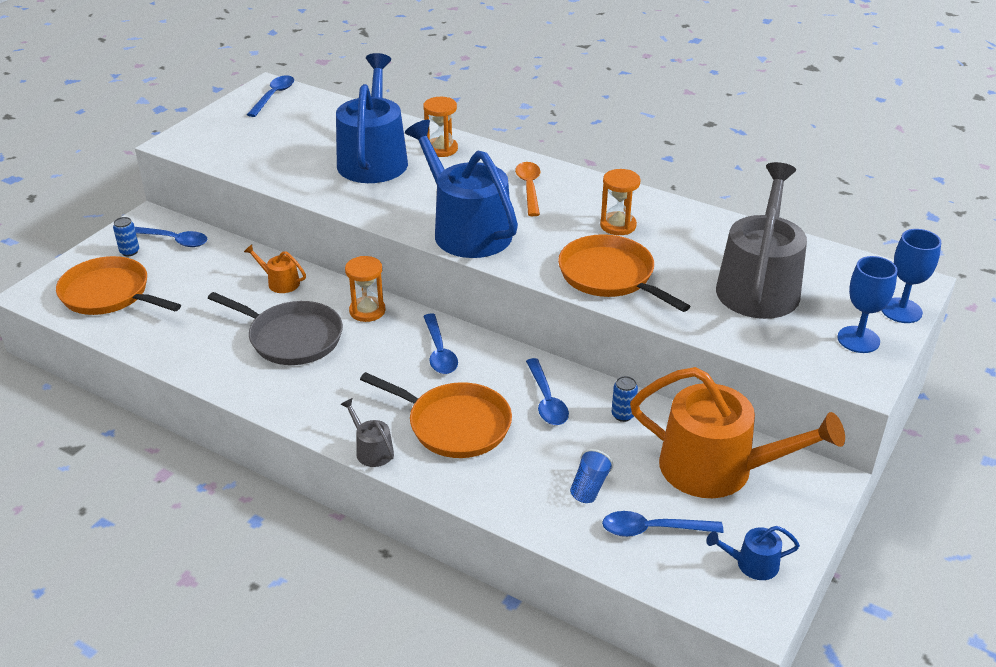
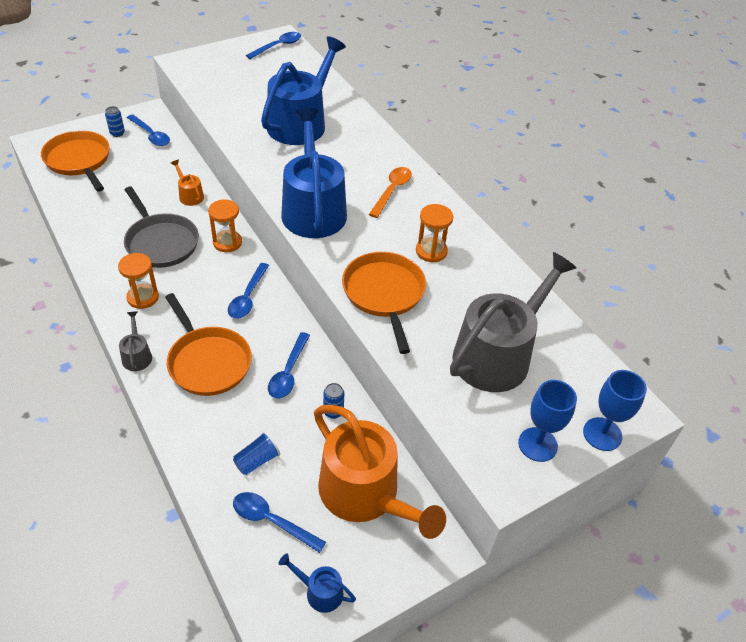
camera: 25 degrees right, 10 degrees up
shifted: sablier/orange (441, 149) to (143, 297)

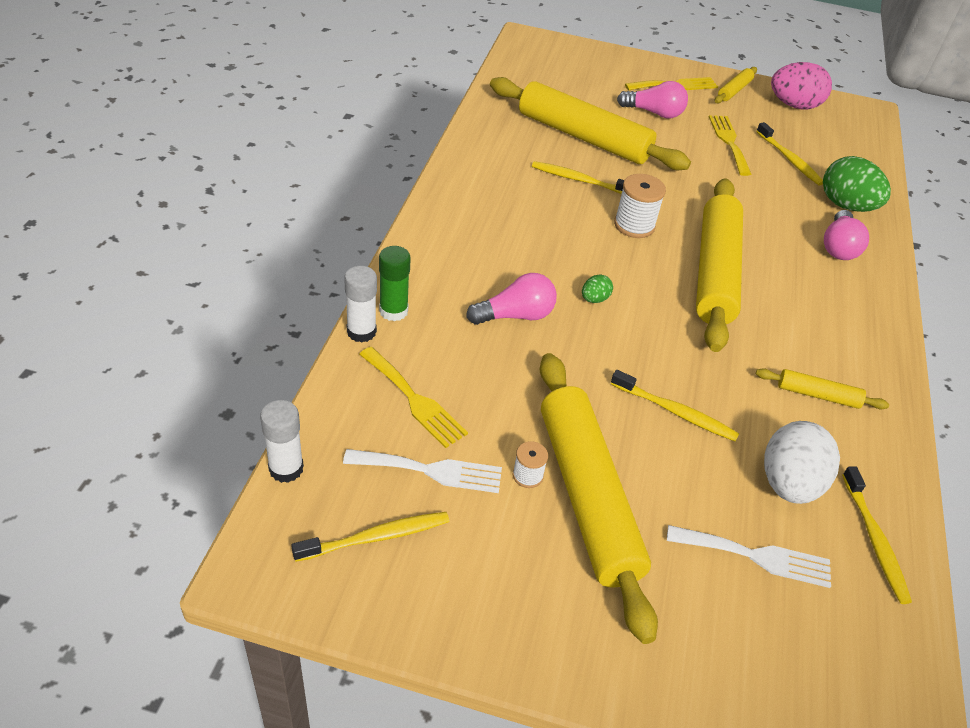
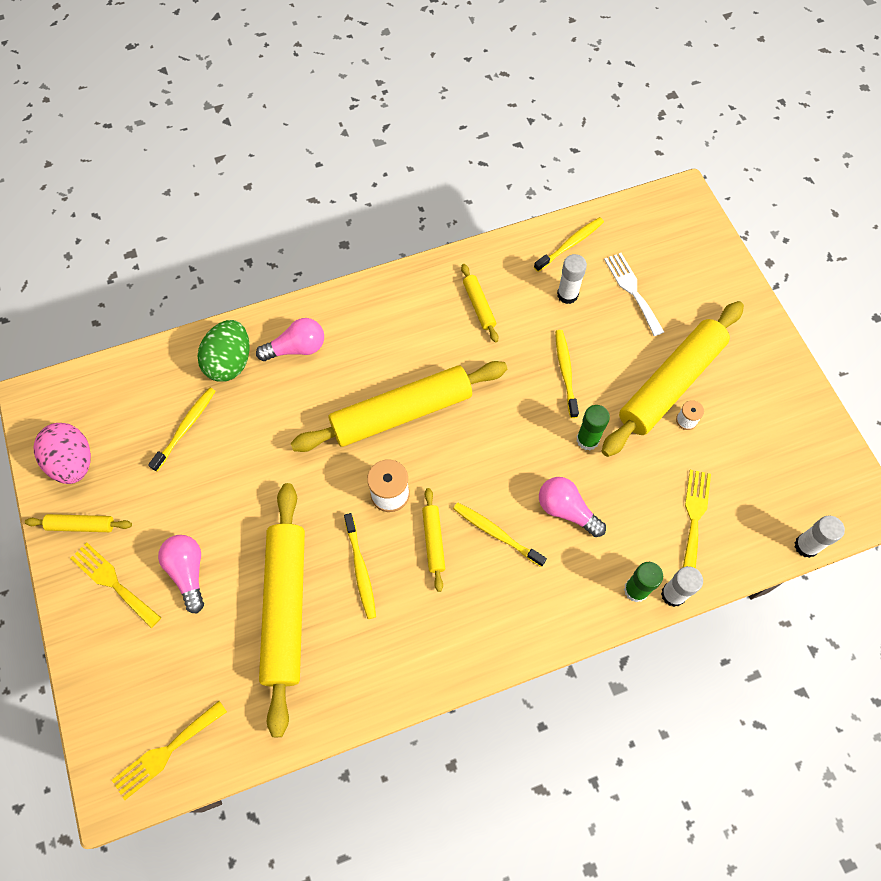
camera: 120 degrees left, 20 degrees up
gone: fourchette/blanc (431, 471); œuf/vert (594, 299)
new: rouleau à pâtisserie/jaune (433, 541); bâton de colle/vert (587, 440)
shifted: brosse à dents/jaune (375, 537) to (496, 533); fourchette/jaune (729, 142) to (166, 752)
swapped: œuf/blanc (788, 483) to bâton de colle/blanc (567, 295)

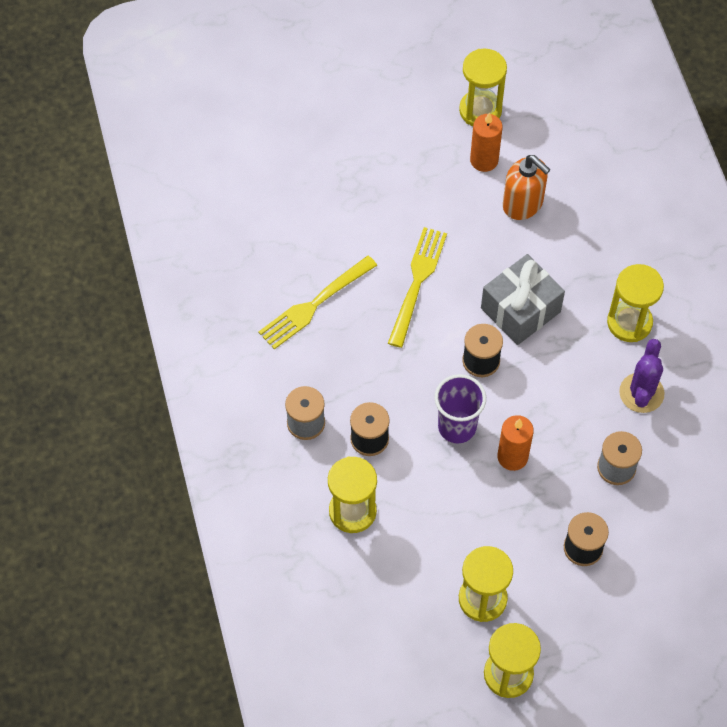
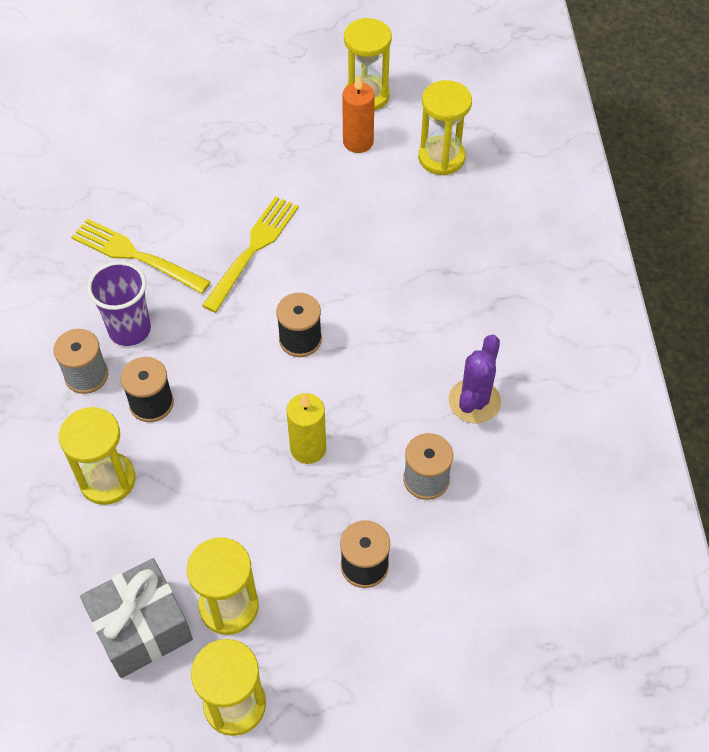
camera: 10 degrees right, 5 degrees down
gone: distributeur de savon/orange (523, 204)
shifted: gobelet/violet (457, 427) to (129, 330); cadeau/gris (520, 310) to (142, 628); sablier/jaune (629, 322) to (441, 157)
repainted: bougie/orange (512, 457) to bougie/jaune (308, 448)
rotated: fourchette/jaune (315, 304) = (136, 256) 60 degrees clockwise

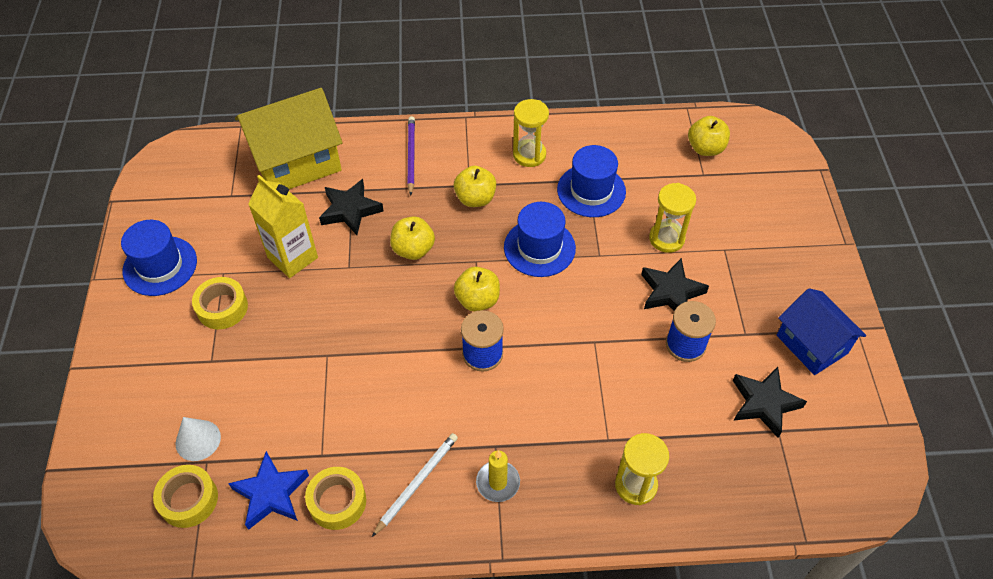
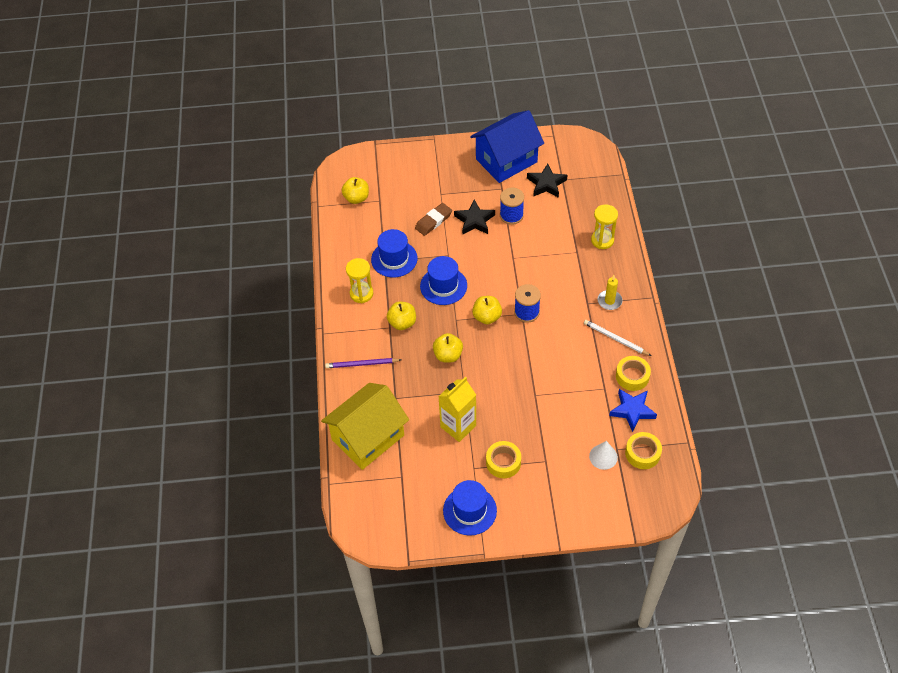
camera: 90 degrees left, 0 degrees up
gone: étoile/noir (350, 210)
swapped: sablier/jaune (666, 238) to gomme/marron (433, 221)
rotated: maison/jaune (296, 162) = (368, 437) 75 degrees clockwise
scaled: maison/bleu (811, 344) = (506, 160) x1.54

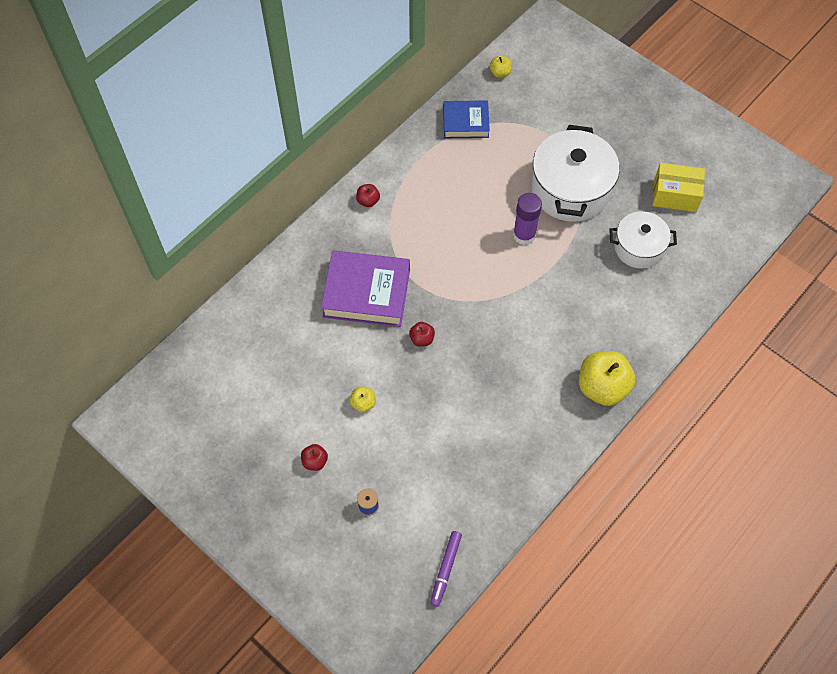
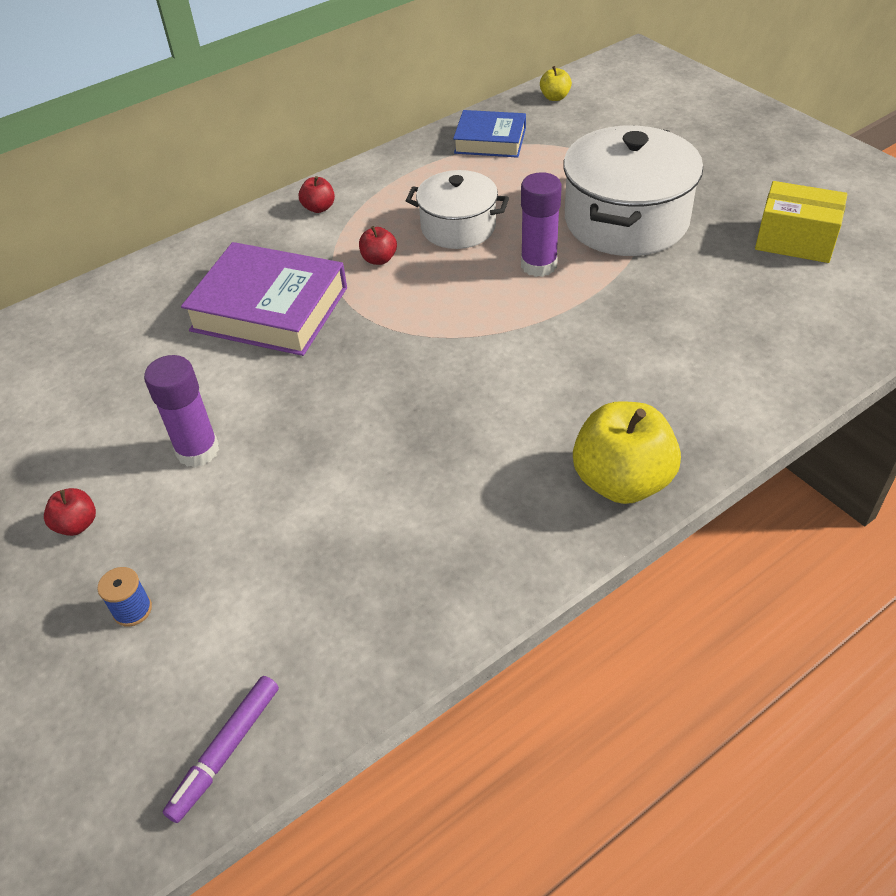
camera: 15 degrees right, 15 degrees down
shifted: pomme/rouge (422, 339) to (379, 259); marmite/blanc (639, 248) to (458, 227)
swapped: pomme/jaune (363, 403) to bâton de colle/violet (197, 451)

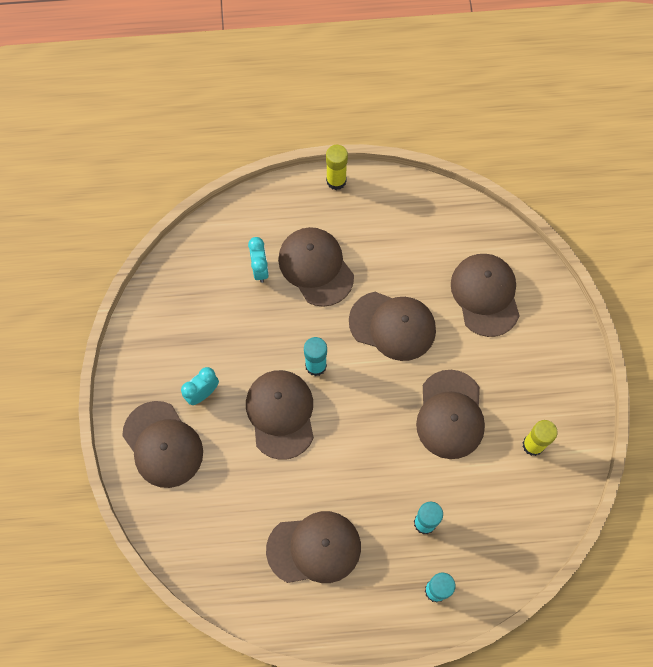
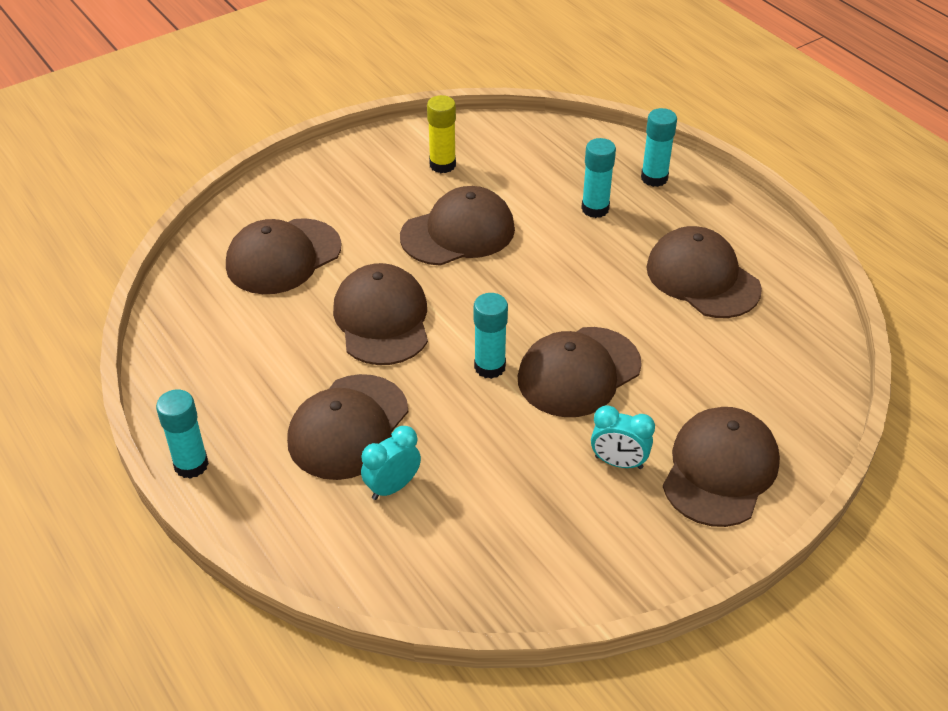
camera: 120 degrees left, 25 degrees down
repainted: bâton de colle/jaune (336, 181) to bâton de colle/turquoise (191, 465)

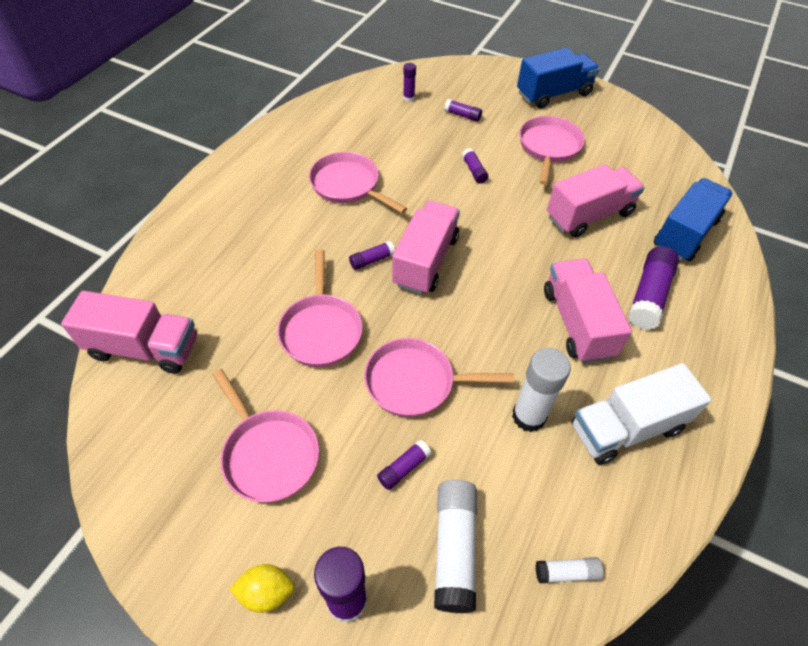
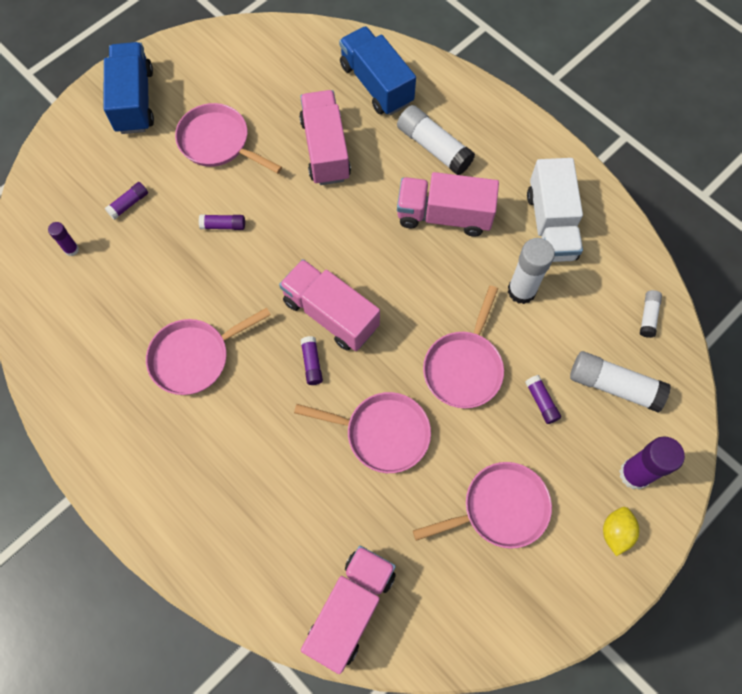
camera: 70 degrees left, 15 degrees up
repainted: bâton de colle/violet (648, 295) to bâton de colle/blanc (434, 147)

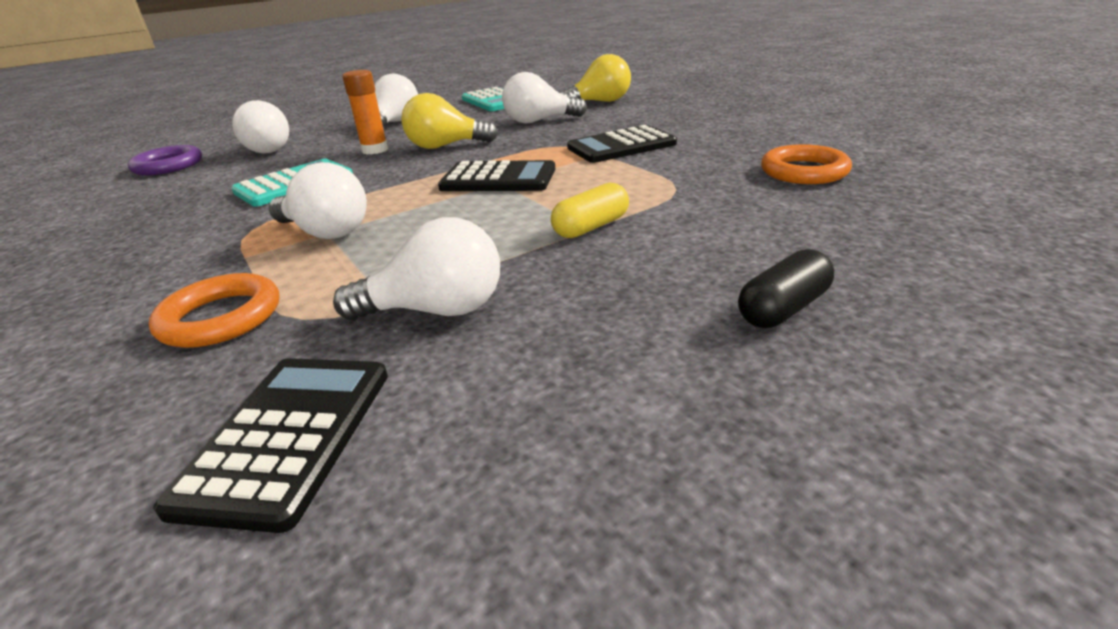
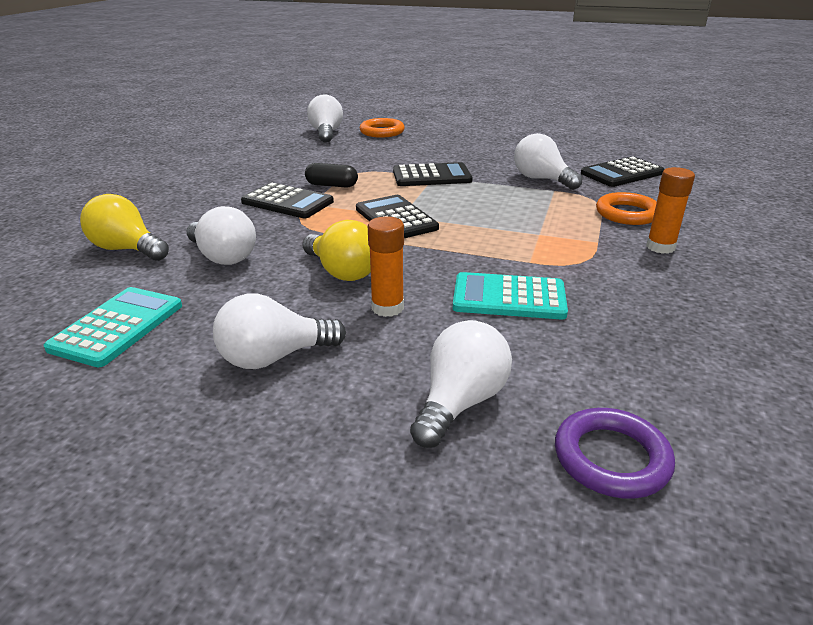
camera: 130 degrees left, 0 degrees up
new: bâton de colle/orange (660, 247)
shifted: ampoule/blanc (326, 232) to (326, 133); gélule/noir (783, 308) to (332, 185); anneau/orange (804, 171) to (382, 132)
swapped: gélule/jaune (591, 227) to calculatrice/noir (432, 176)

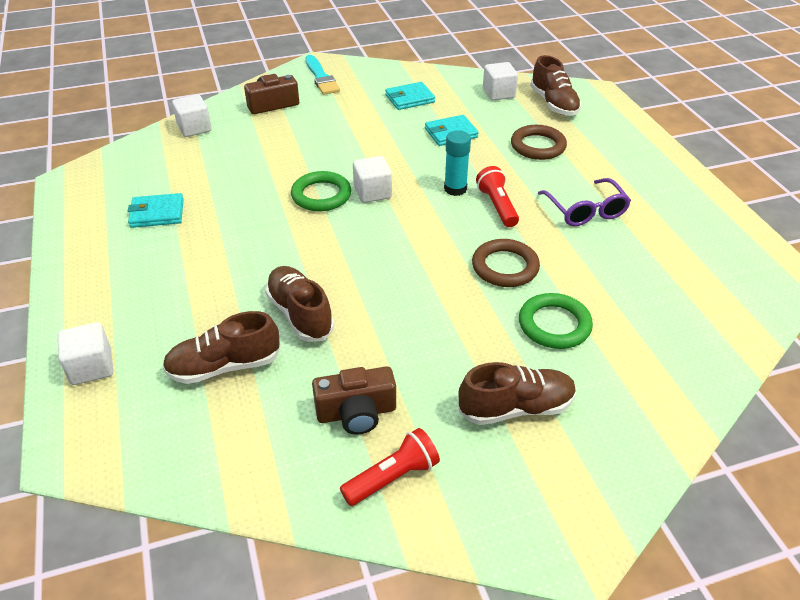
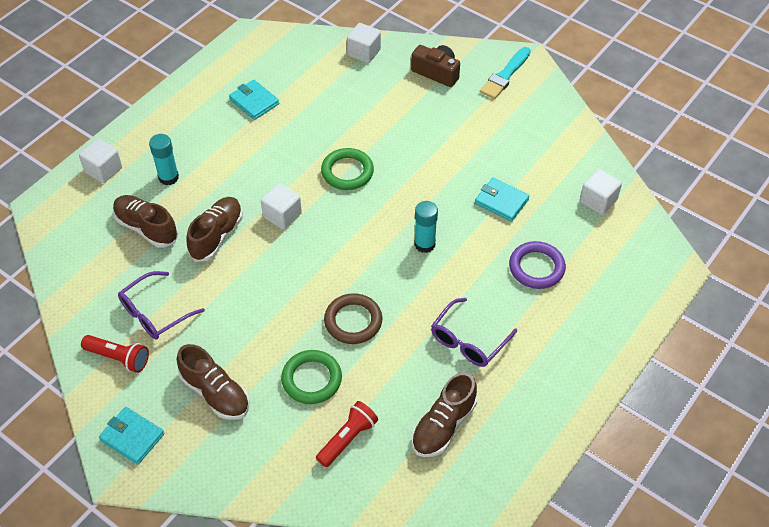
camera: 55 degrees right, 10 degrees up
new: bâton de colle/turquoise (168, 177)
shifted: cube/blanc (372, 193) to (282, 215); portefeuille/turquoise (409, 98) to (132, 437); lampe de poche/rouge (497, 206) to (348, 439); chaussure/marron (553, 104) to (443, 425)
swapped: appareil photo/marron (356, 412) to lunettes/violet (155, 313)
repainted: anneau/marron (538, 146) to anneau/violet (536, 268)

